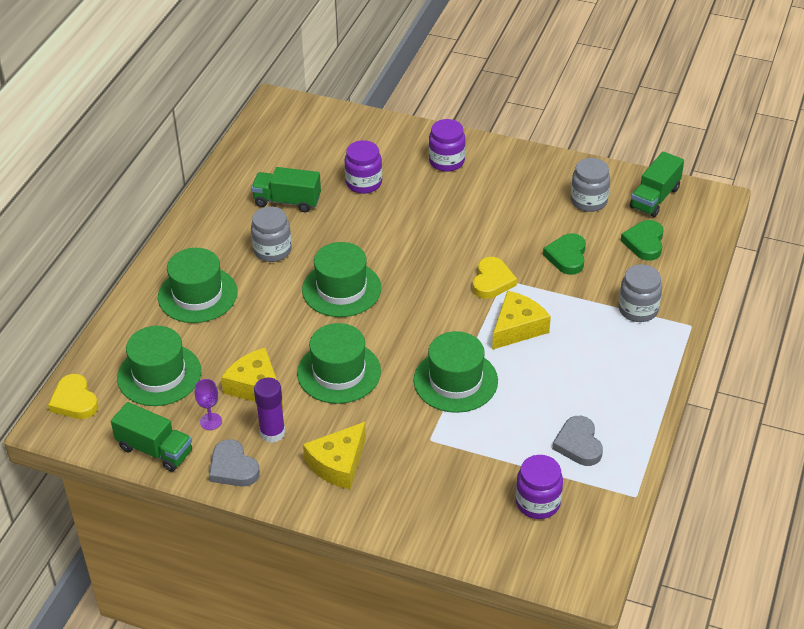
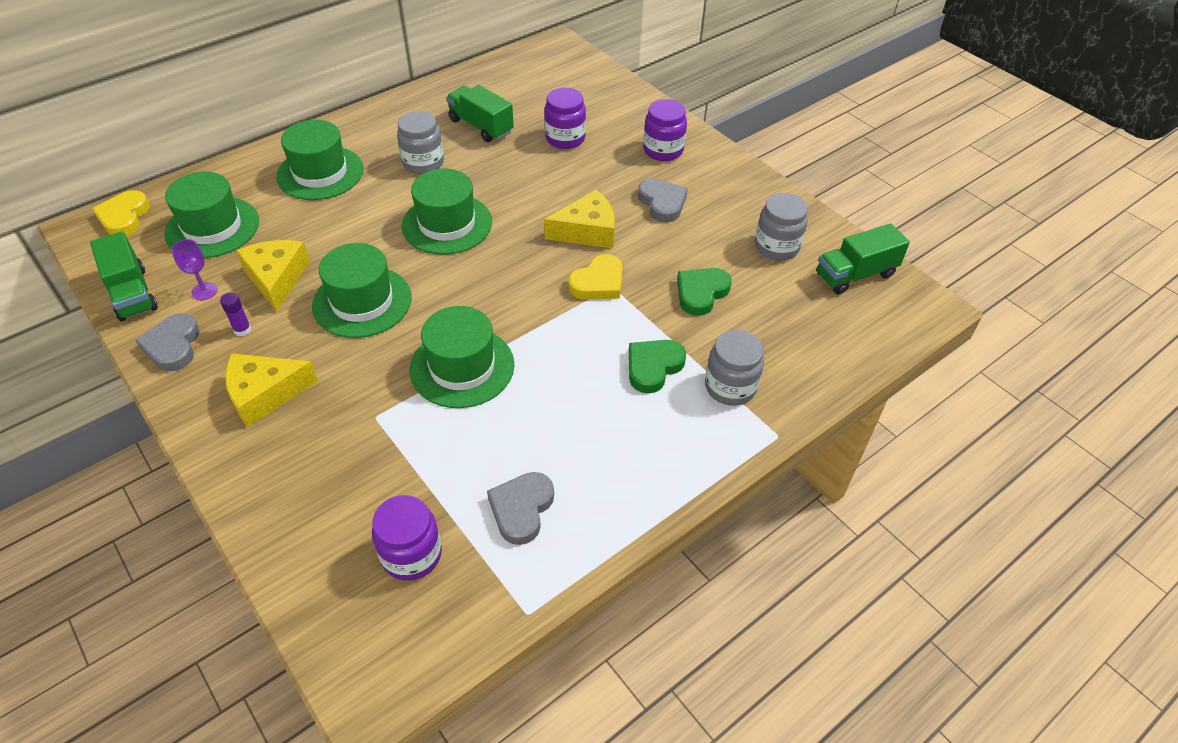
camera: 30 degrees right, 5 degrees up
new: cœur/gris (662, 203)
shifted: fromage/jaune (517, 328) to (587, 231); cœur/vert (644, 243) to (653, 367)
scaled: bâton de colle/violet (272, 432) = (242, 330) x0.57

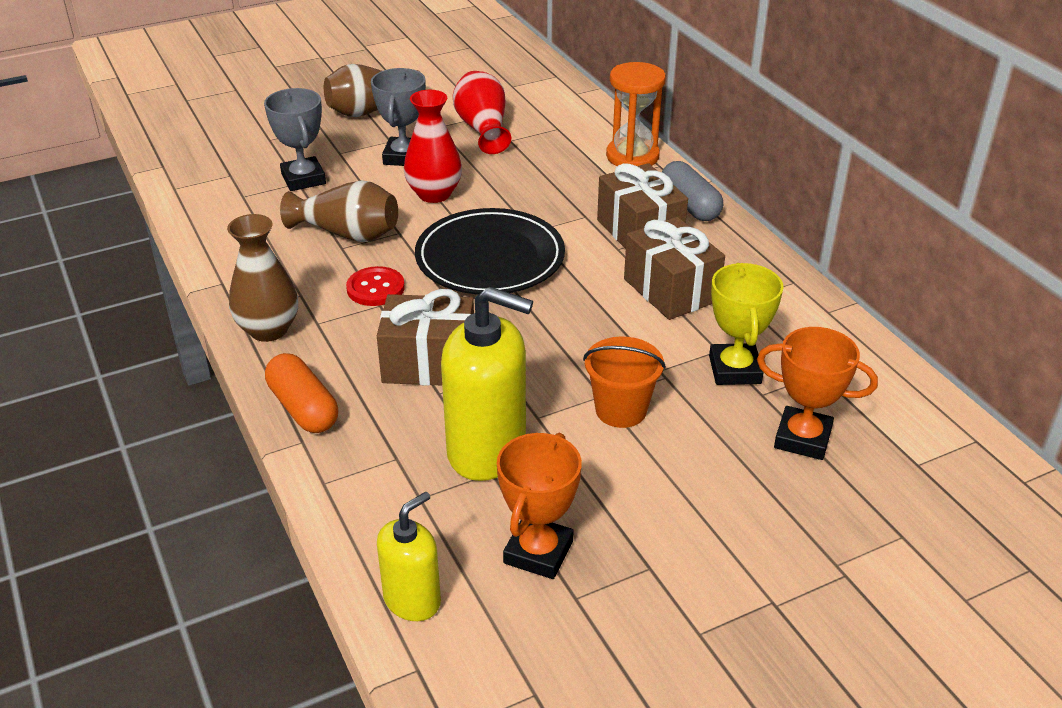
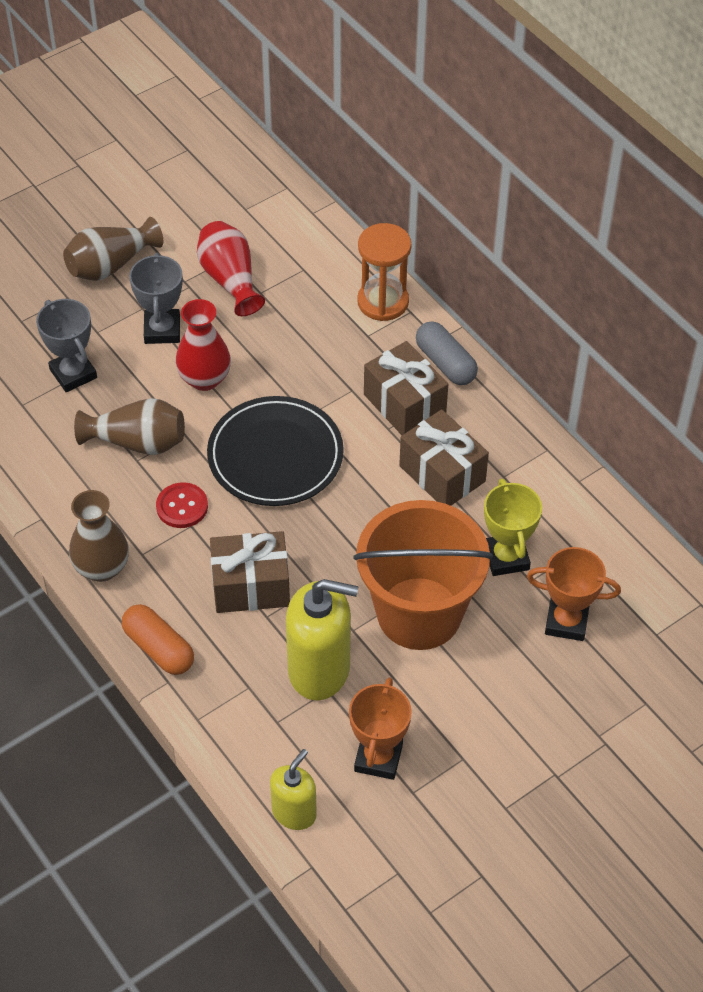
camera: 10 degrees left, 15 degrees up
scaled: seau/orange (621, 410) = (419, 613) x2.03

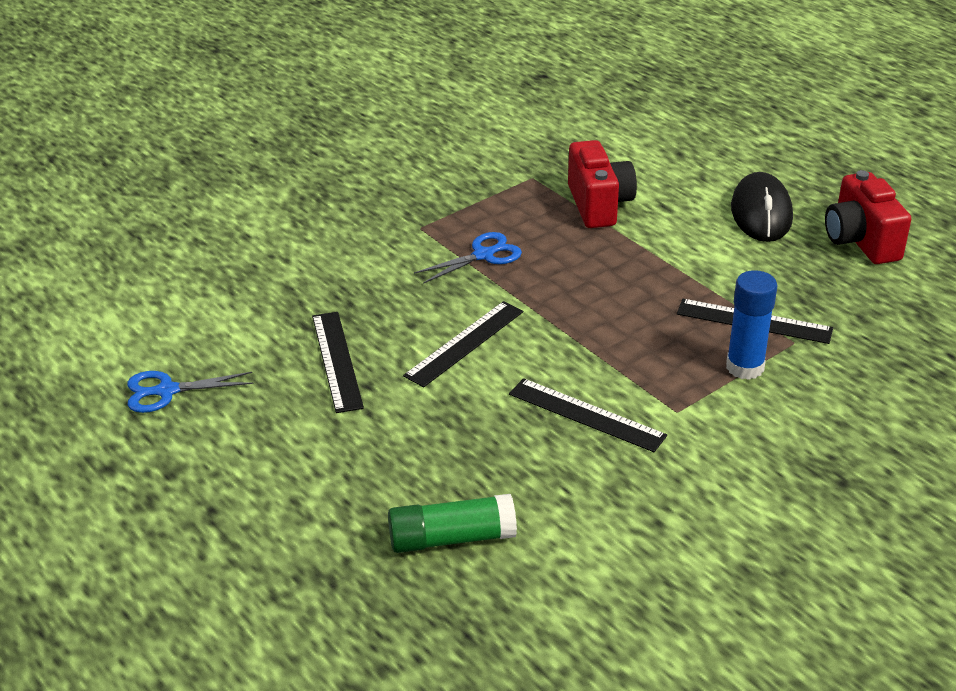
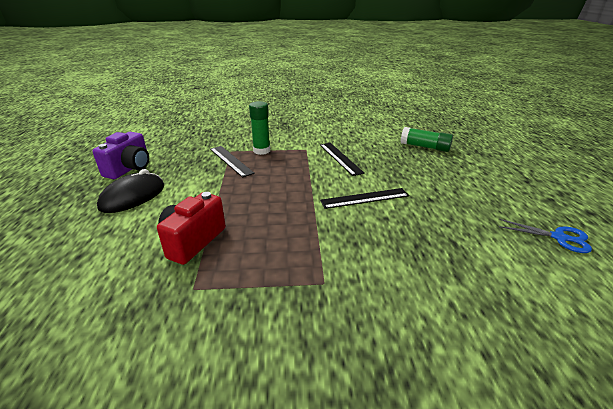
camera: 145 degrees left, 5 degrees down
gone: règle/noir (336, 361); ciseaux/bleu (483, 255)
repainted: bâton de colle/bleu (745, 367) to bâton de colle/vert (261, 151); appareil photo/rouge (860, 241) to appareil photo/violet (130, 169)

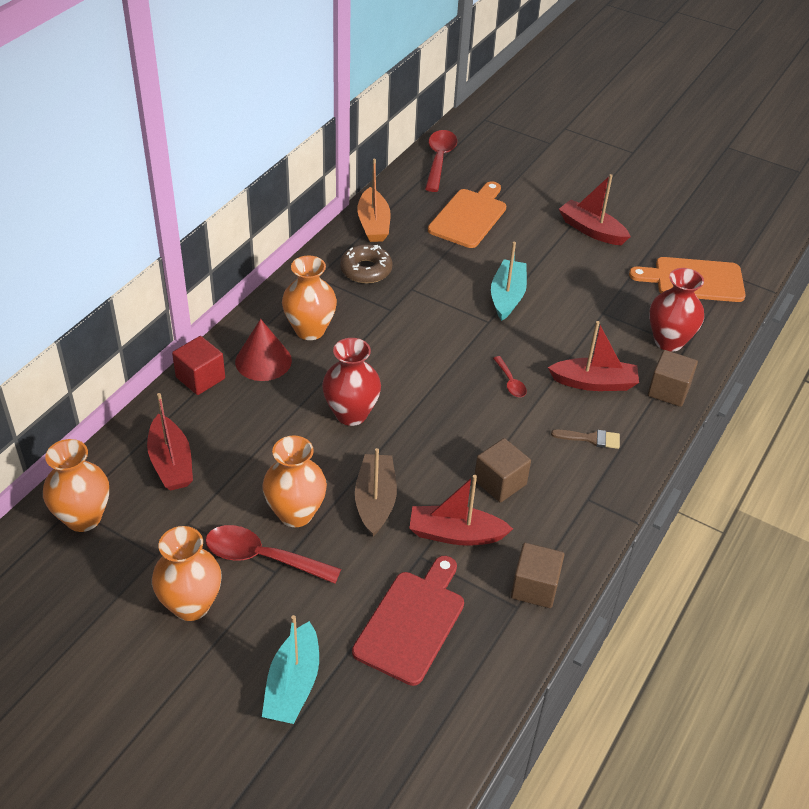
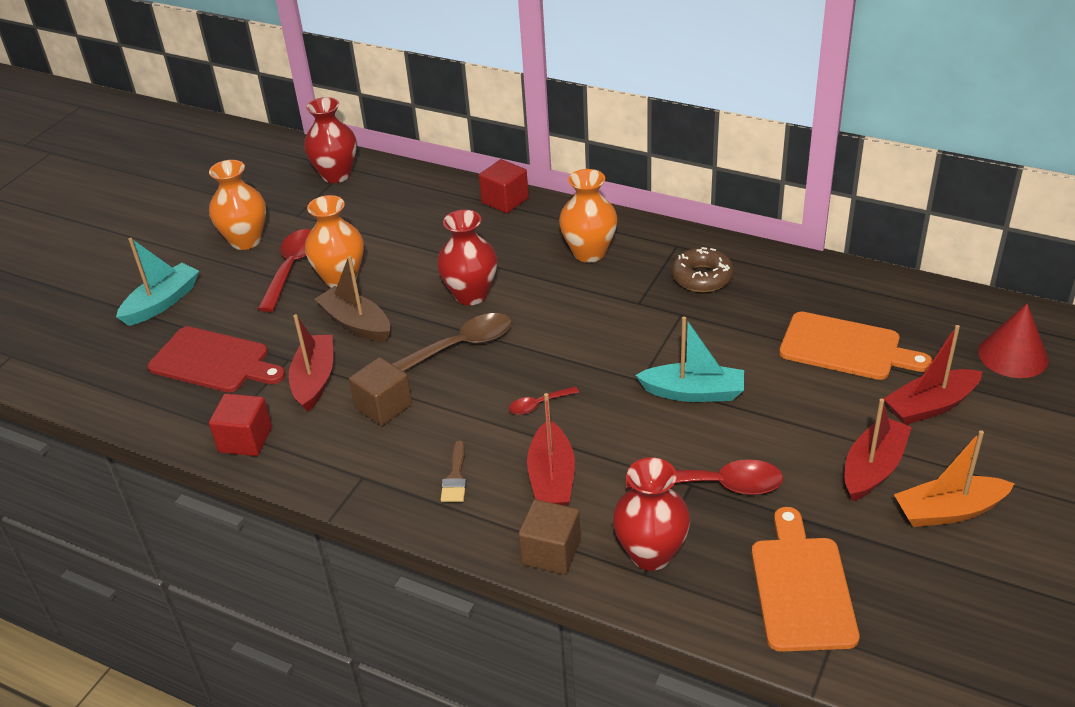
camera: 90 degrees right, 5 degrees down
new: cuillère/marron (460, 346)
shifted: bateau/rouge (171, 463) to (930, 406); cône/rouge (263, 361) to (1013, 355); bateau/orange (373, 224) to (949, 511); cuillère/rouge (439, 160) to (715, 485)
repainted: vase/orange (83, 518) to vase/rouge (336, 175); cube/marron (534, 587) to cube/rouge (245, 440)
rotated: bateau/turquoise (293, 684) = (162, 303) 120 degrees clockwise; bateau/marron (375, 501) = (356, 324) 135 degrees counterclockwise

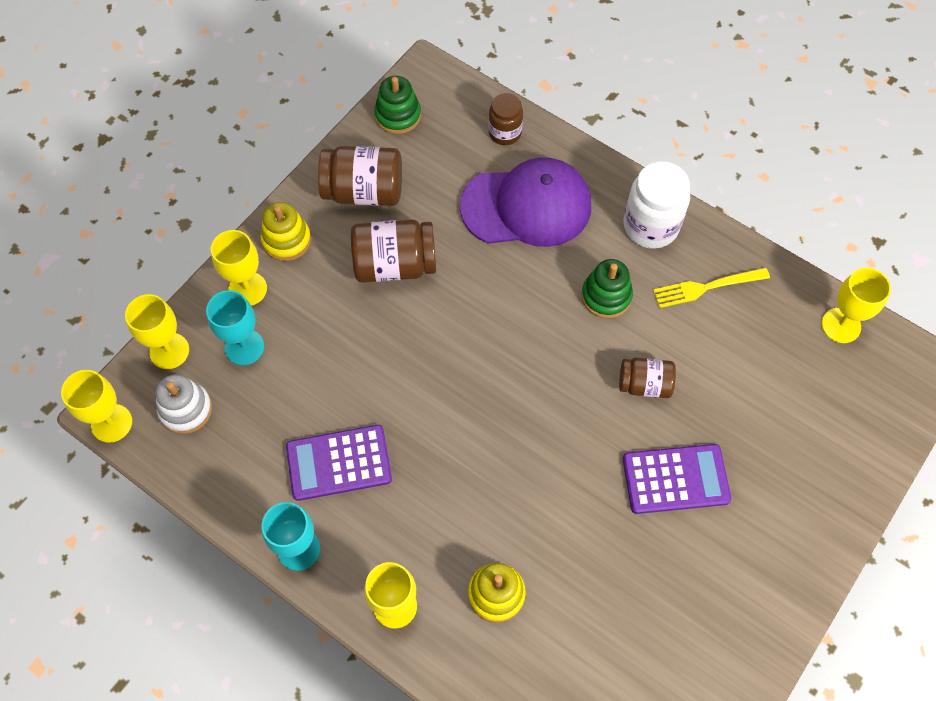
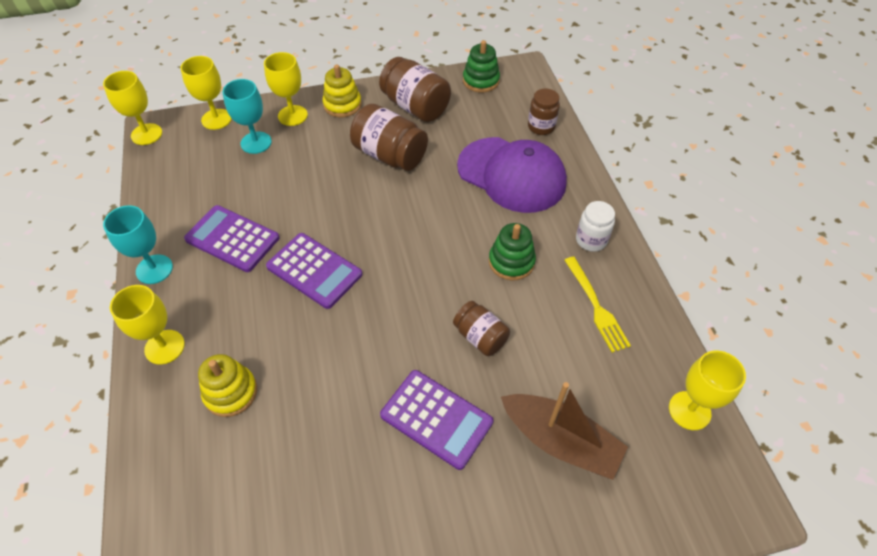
camera: 40 degrees right, 10 degrees down
gone: jouet à empiler/blanc (186, 409)
new: calculatrice/violet (314, 271); bateau/marron (560, 441)
rotated: fourchette/jaune (706, 287) = (596, 306) 135 degrees counterclockwise
scaled: bocal/blanc (650, 226) = (591, 240) x0.61

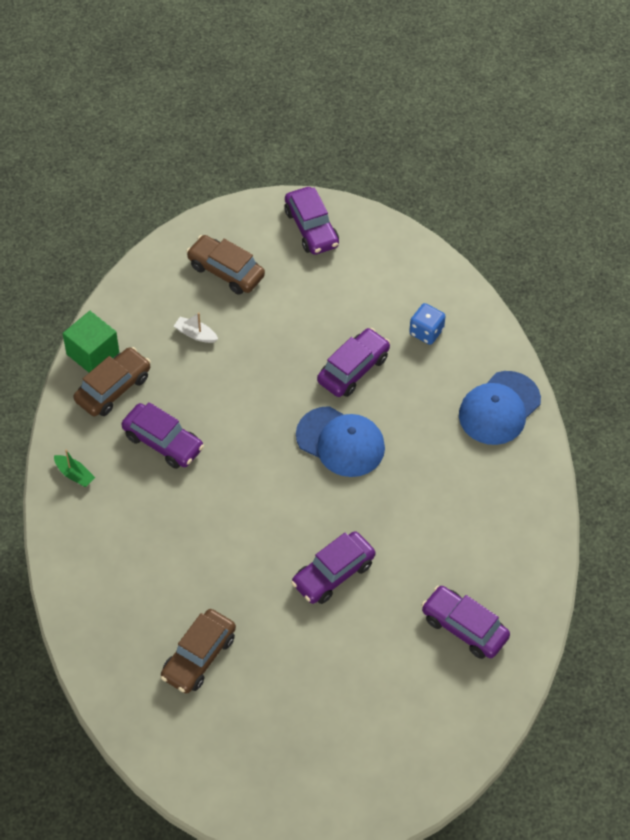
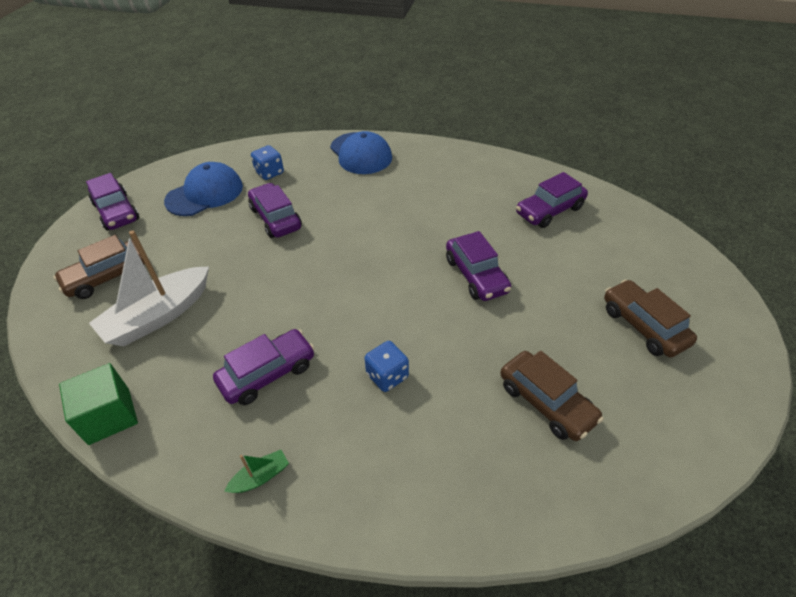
camera: 70 degrees left, 10 degrees down
new: dé/bleu (387, 376)
shifted: voiture/marron (113, 388) to (643, 326); casquette/bleu (340, 442) to (205, 194)
rotated: voiture/violet (311, 228) = (116, 212) 60 degrees clockwise
scaled: bateau/blanc (196, 334) = (158, 316) x2.34

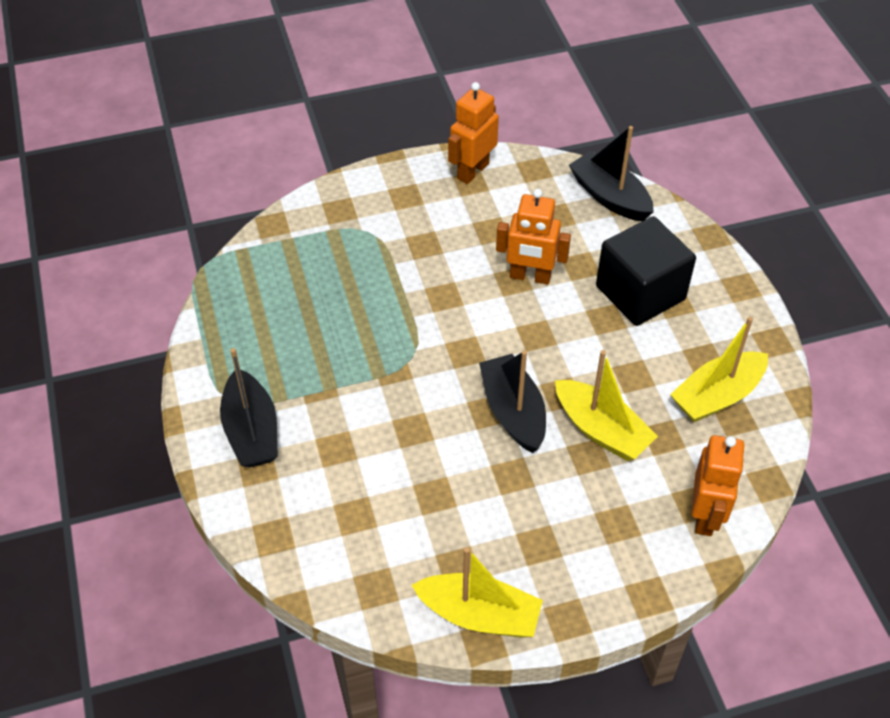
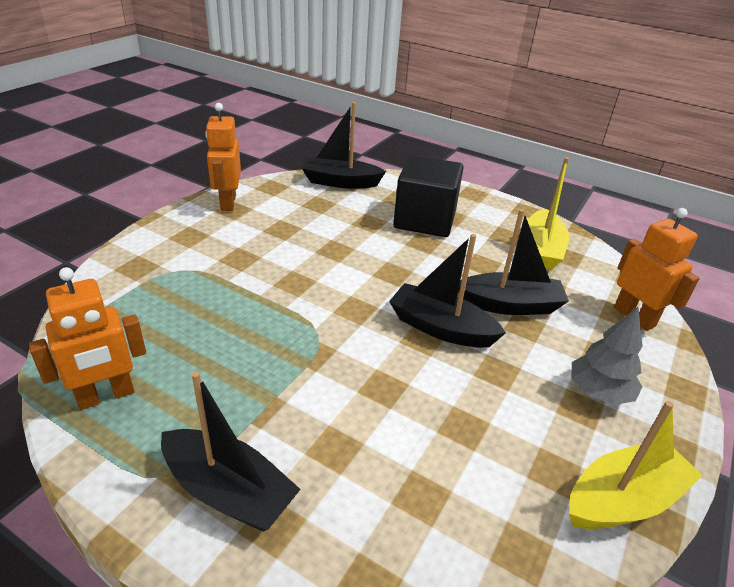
camera: 45 degrees left, 15 degrees down
new: arbre/gris (599, 392)
shifted: robot/orange (530, 276) to (106, 396)
repainted: bateau/jaune (601, 430) to bateau/noir (510, 305)

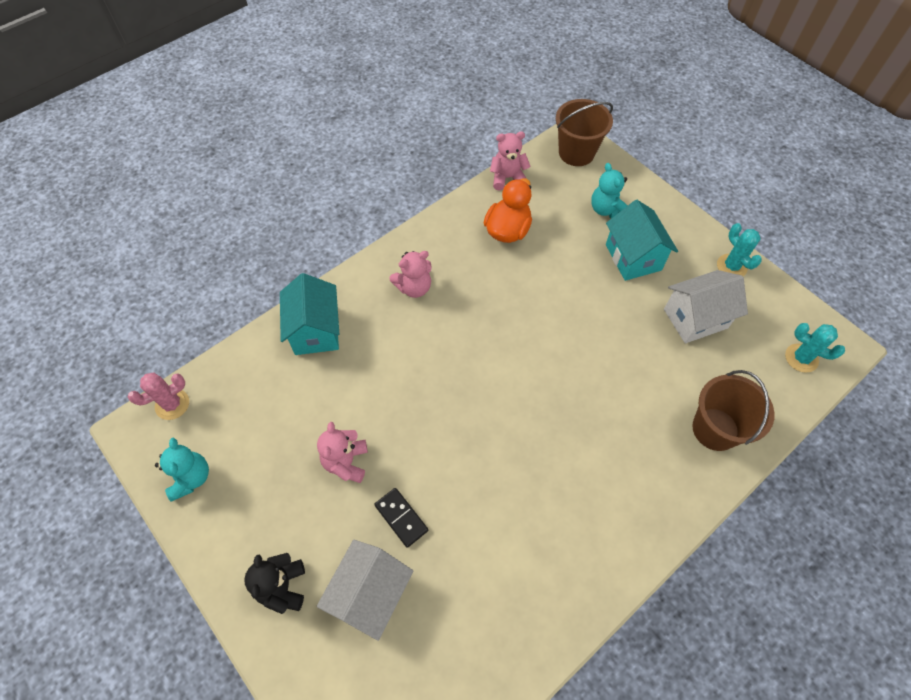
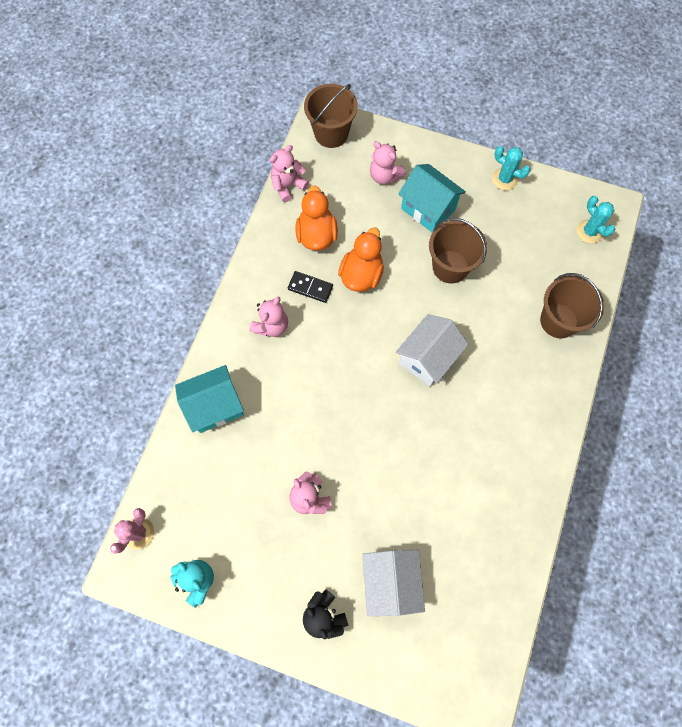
camera: 30 degrees left, 10 degrees up
new: canard/orange (361, 274); seau/marron (450, 267)
shifted: domino/noir (401, 518) to (310, 288); maison/blanc (695, 318) to (428, 358)
repainted: ours en peluche/turquoise (606, 209) to ours en peluche/rose (384, 176)
rotated: maison/turquoise (316, 331) = (215, 406) 75 degrees counterclockwise; cactus/turquoise (801, 358) = (589, 231) 60 degrees clockwise

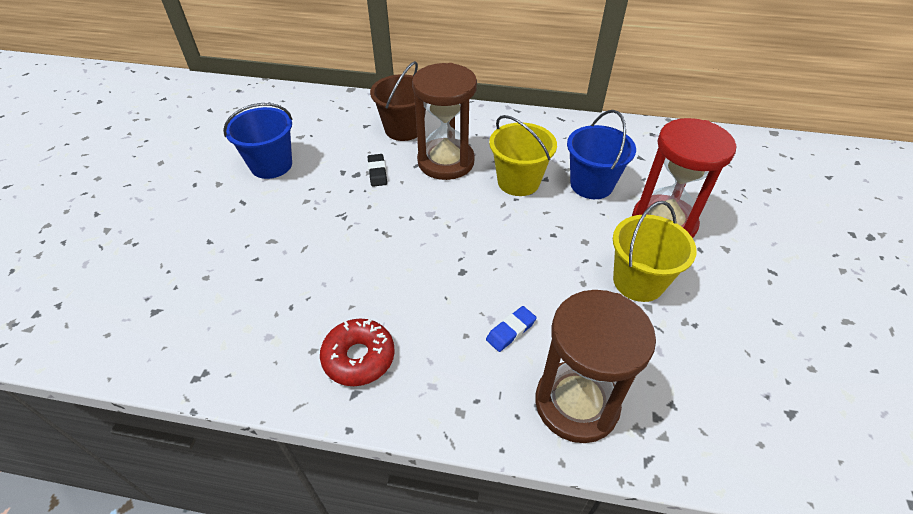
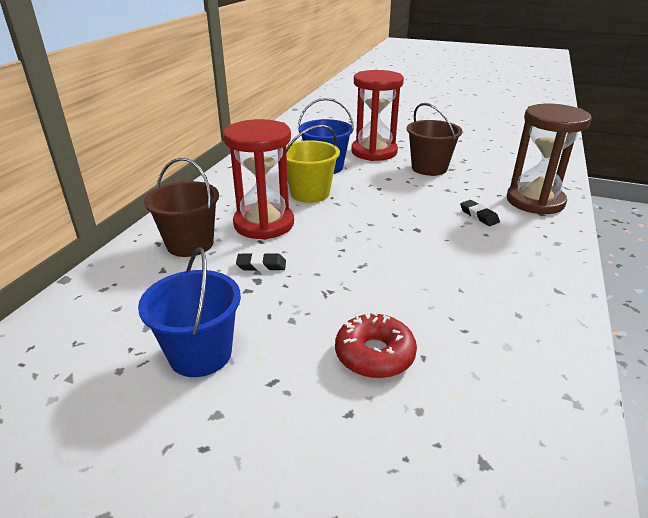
camera: 80 degrees left, 15 degrees down
shifted: beignet/rouge (359, 357) to (374, 354)
repainted: sablier/marron (446, 162) to sablier/rouge (264, 224); gomme/bleu (510, 331) to gomme/noir (478, 216); seau/jaune (638, 281) to seau/marron (429, 168)

